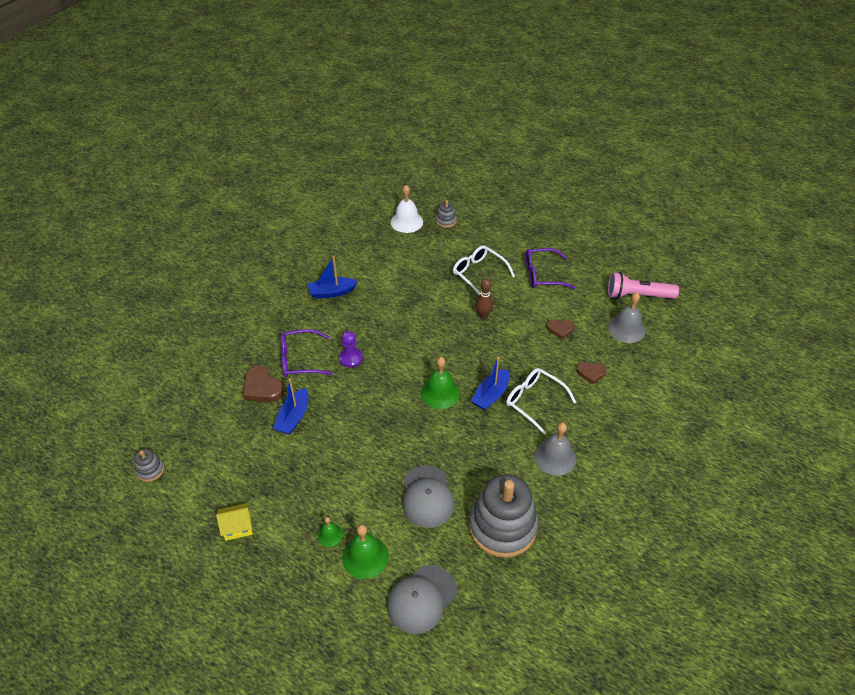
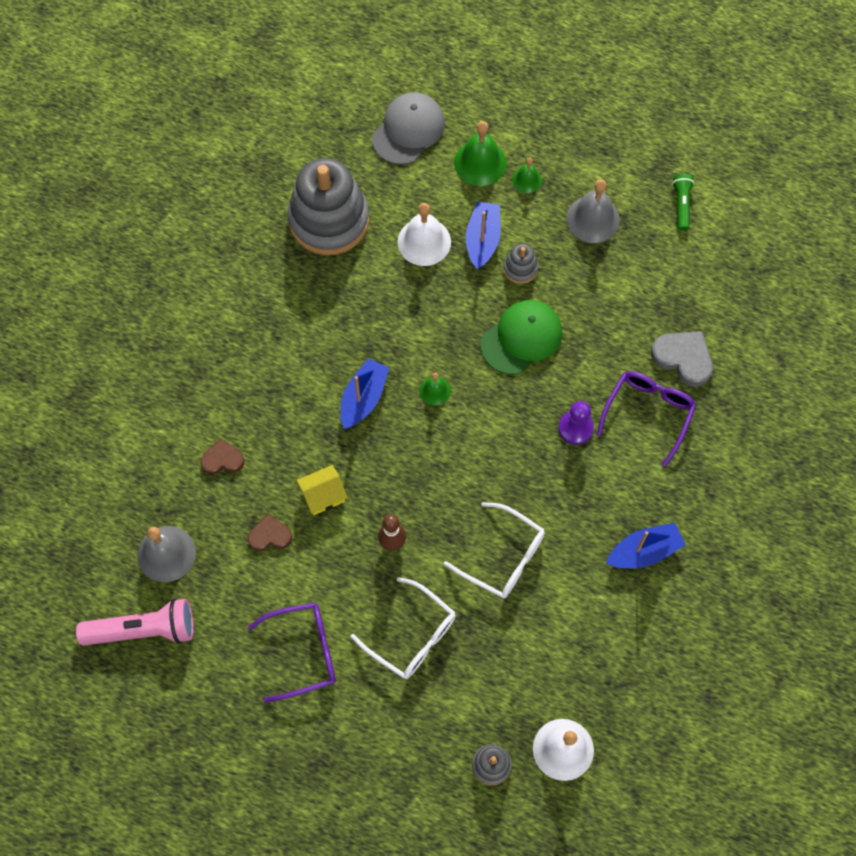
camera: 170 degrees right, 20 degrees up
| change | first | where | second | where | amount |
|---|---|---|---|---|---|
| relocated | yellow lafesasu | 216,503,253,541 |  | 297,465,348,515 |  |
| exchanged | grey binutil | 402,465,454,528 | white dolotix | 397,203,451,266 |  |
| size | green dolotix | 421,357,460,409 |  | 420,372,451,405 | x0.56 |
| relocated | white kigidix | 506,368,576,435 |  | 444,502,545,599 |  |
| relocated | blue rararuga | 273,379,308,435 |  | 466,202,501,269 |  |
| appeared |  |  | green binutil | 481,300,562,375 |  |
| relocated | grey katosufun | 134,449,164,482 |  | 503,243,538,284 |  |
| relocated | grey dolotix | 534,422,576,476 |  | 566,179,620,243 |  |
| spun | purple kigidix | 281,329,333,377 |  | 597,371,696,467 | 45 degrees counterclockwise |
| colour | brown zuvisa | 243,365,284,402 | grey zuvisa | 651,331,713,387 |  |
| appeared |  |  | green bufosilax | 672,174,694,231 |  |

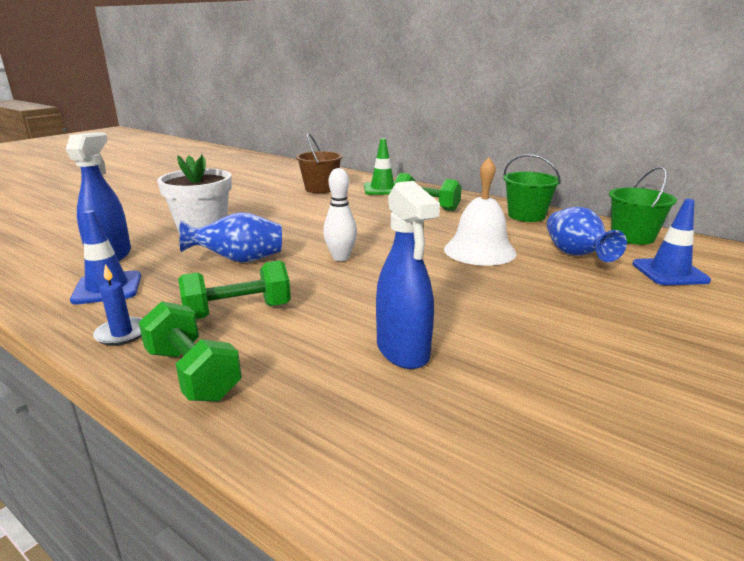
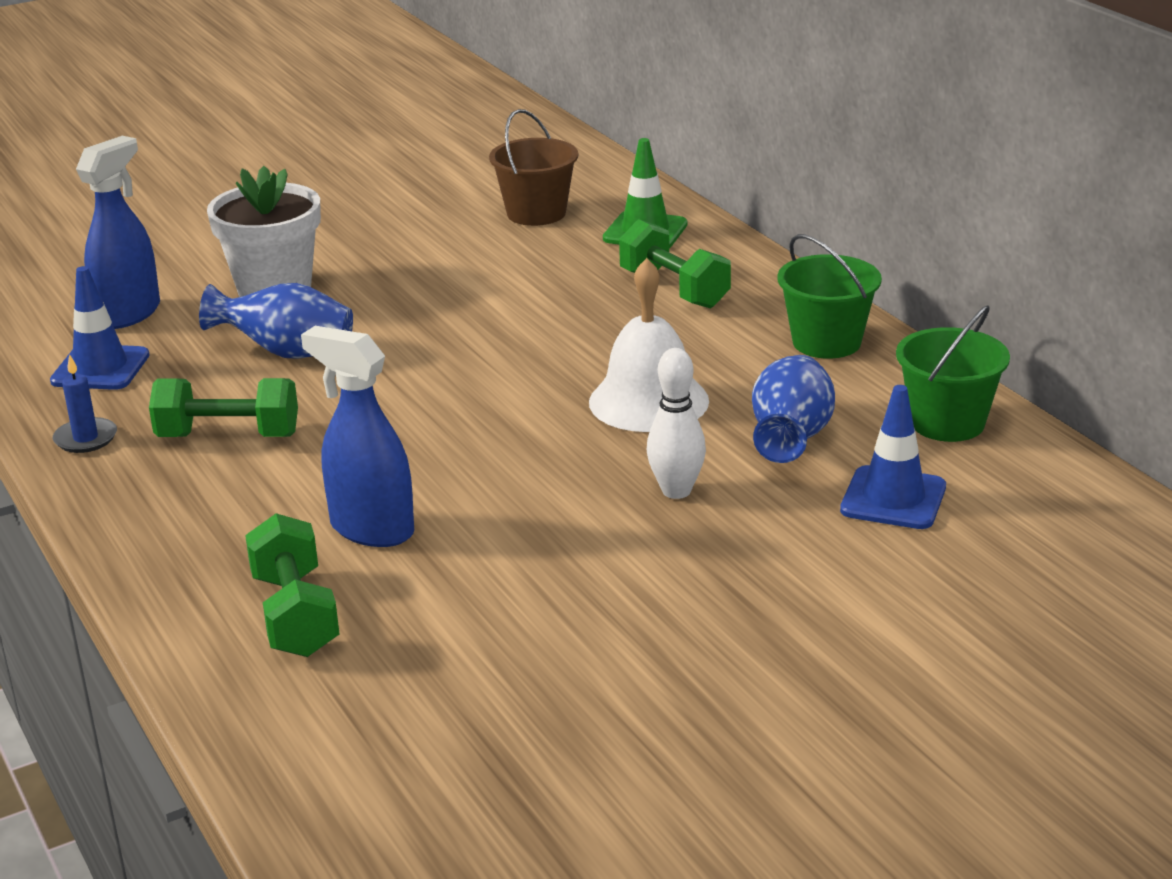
camera: 25 degrees right, 5 degrees up
| change | first | where | second | where | amount |
|---|---|---|---|---|---|
| relocated | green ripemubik | 139,301,242,402 |  | 245,513,340,657 |  |
| spun | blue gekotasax | 376,181,440,369 |  | 301,326,414,547 | 120 degrees clockwise |
| relocated | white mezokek | 323,168,357,261 |  | 647,348,706,499 |  |

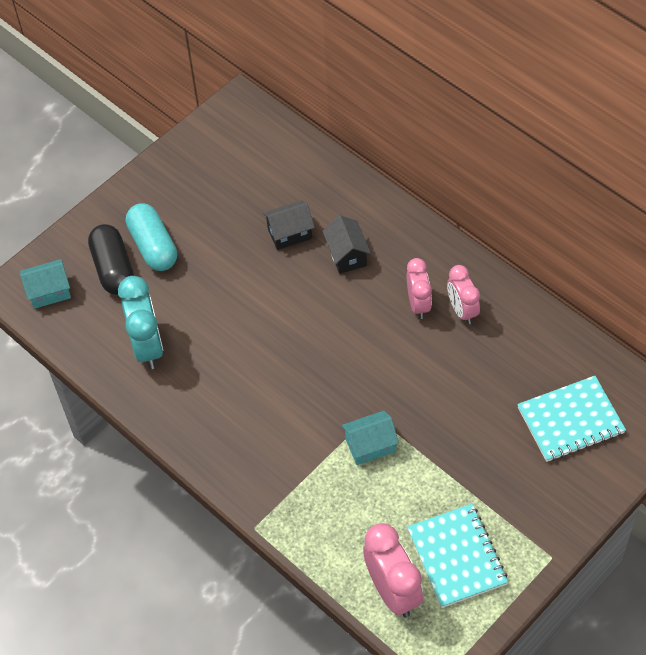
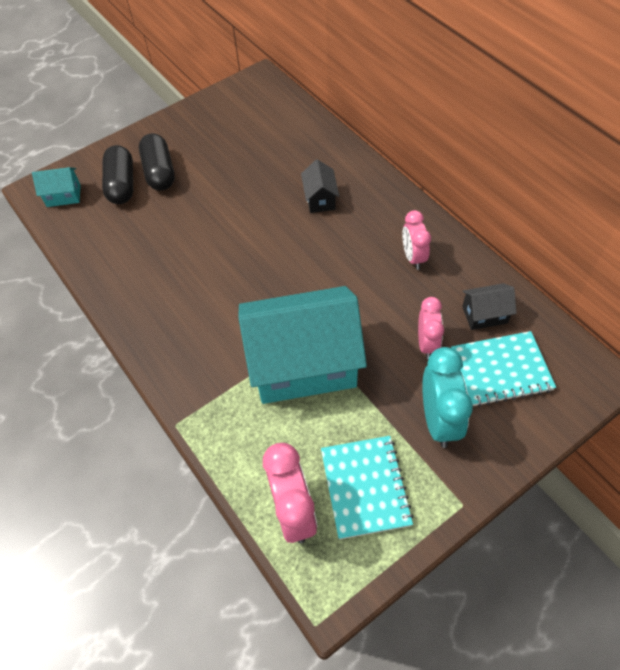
camera: 10 degrees right, 0 degrees up
| change | first | where | second | where | amount |
|---|---|---|---|---|---|
| colour | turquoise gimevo | 126,203,177,271 | black gimevo | 139,133,175,191 |  |
| size | turquoise lafesasu | 341,411,399,465 |  | 238,286,367,404 | x2.40 |
| relocated | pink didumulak | 407,258,432,319 |  | 418,297,444,359 |  |
| relocated | turquoise didumulak | 118,276,164,369 |  | 422,347,473,448 |  |
| relocated | black lafesasu | 263,200,315,250 |  | 462,283,517,330 |  |

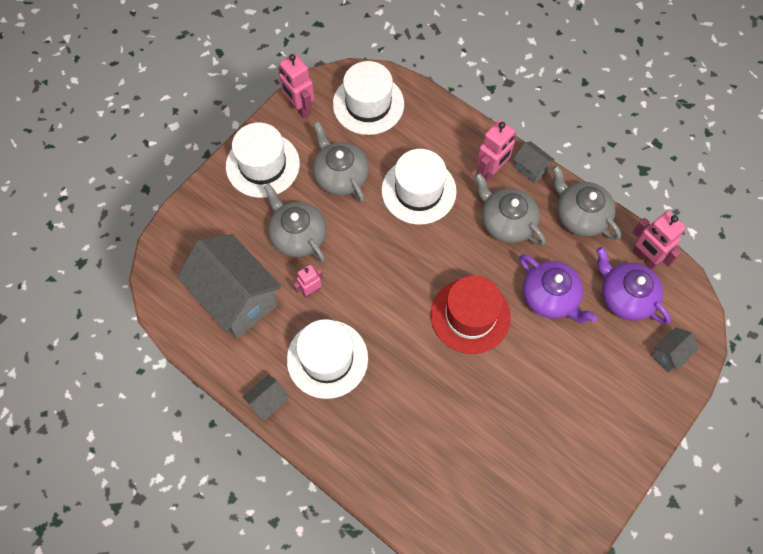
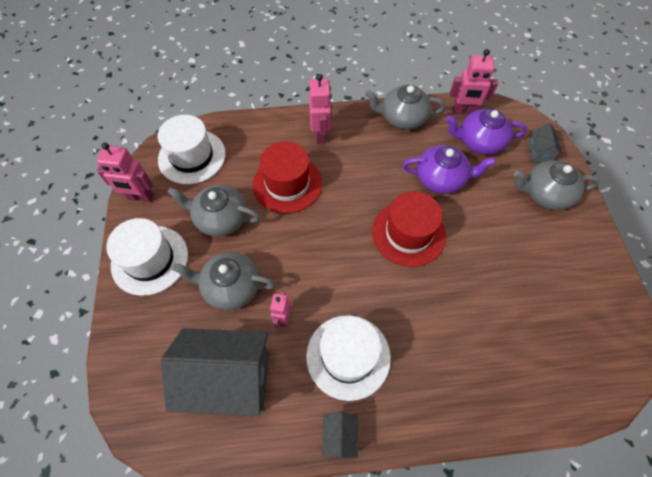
camera: 45 degrees left, 5 degrees down
| change | first | where | second | where | amount |
|---|---|---|---|---|---|
| colour | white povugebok | 381,149,457,225 | red povugebok | 253,141,322,213 |  |
| relocated | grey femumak | 474,173,546,246 |  | 514,160,600,210 |  |
| missing | grey lafesasu | 513,142,555,184 |  |  |  |

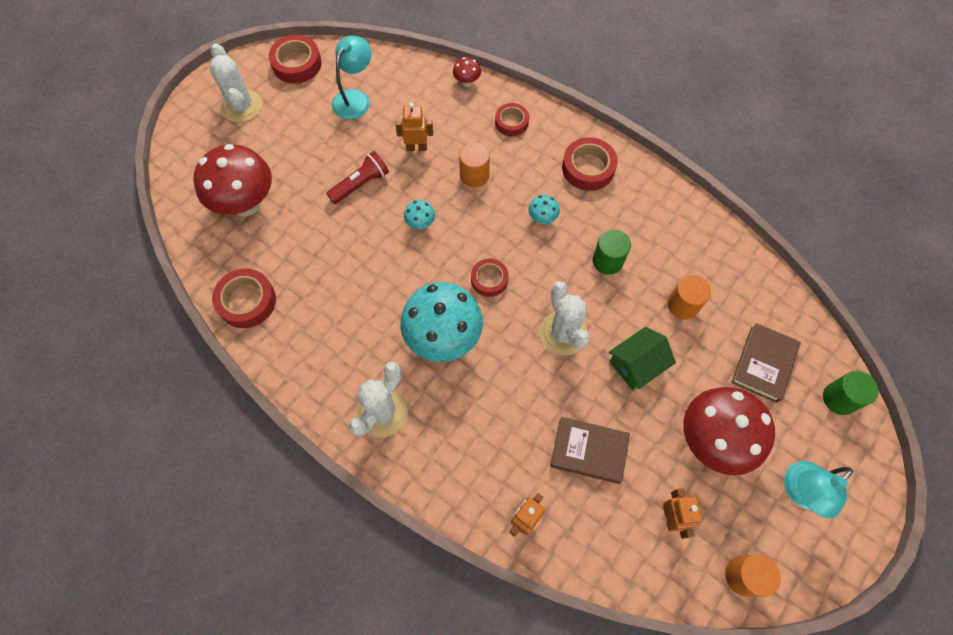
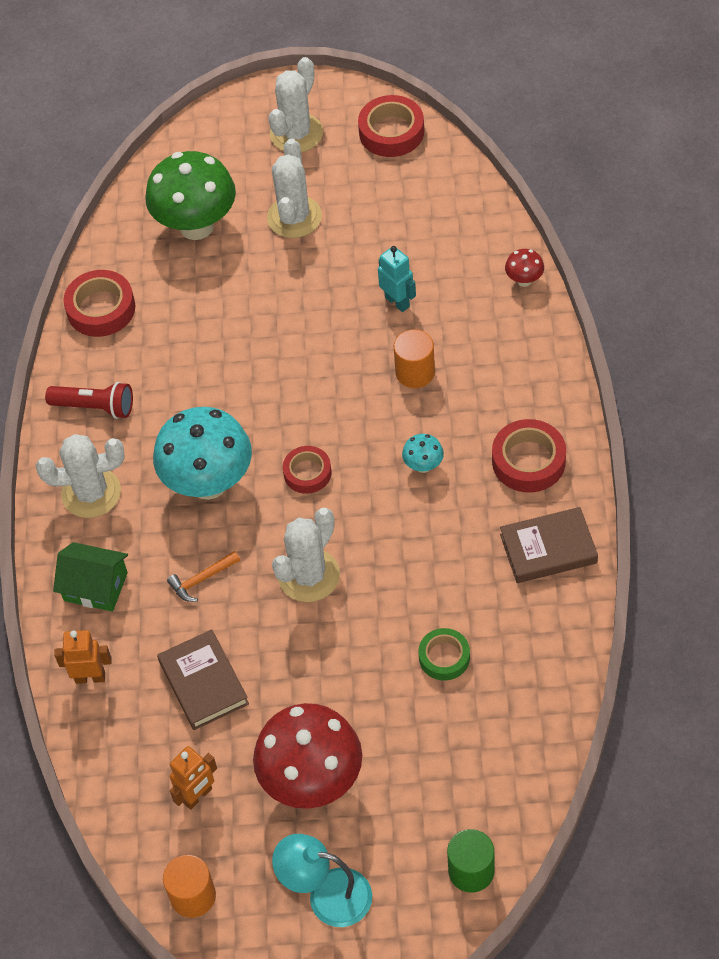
camera: 55 degrees right, 10 degrees down
| change | first | where | second | where | amount |
|---|---|---|---|---|---|
| relocated | red bufosilax | 326,151,389,204 |  | 45,382,133,419 |  |
| relocated | green lafesasu | 609,327,676,390 |  | 53,542,128,612 |  |
| colour | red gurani | 194,144,272,216 | green gurani | 145,151,236,240 |  |
| appeared |  |  | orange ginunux | 167,551,240,602 |  |
| appeared |  |  | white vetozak | 267,139,322,238 |  |
| colour | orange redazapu | 396,103,433,151 | turquoise redazapu | 378,246,416,312 |  |
| exchanged | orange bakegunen | 667,275,711,320 | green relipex | 419,628,470,680 |  |
| relocated | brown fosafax | 731,323,801,403 |  | 500,507,598,583 |  |
| missing | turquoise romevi | 332,36,372,120 |  |  |  |
| missing | turquoise gurani | 404,200,435,229 |  |  |  |
| missing | red relipex | 495,103,529,136 |  |  |  |
| missing | green bakegunen | 592,230,631,275 |  |  |  |

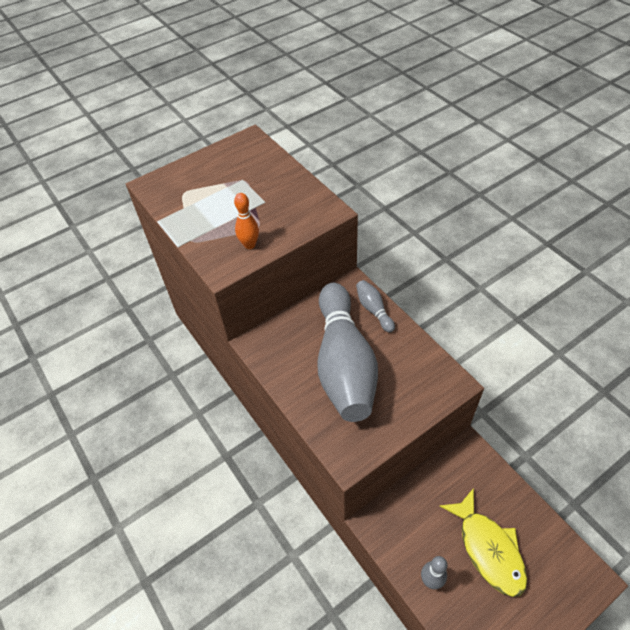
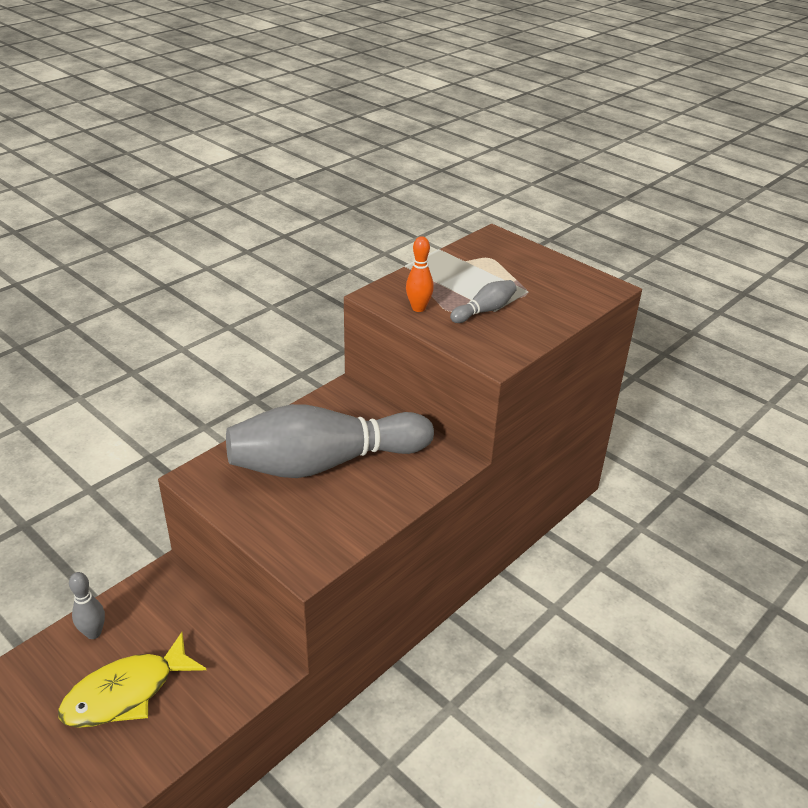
camera: 75 degrees right, 15 degrees down
| change | first | where | second | where | amount |
|---|---|---|---|---|---|
| relocated | grey mezokek | 356,280,395,333 |  | 450,280,517,323 |  |

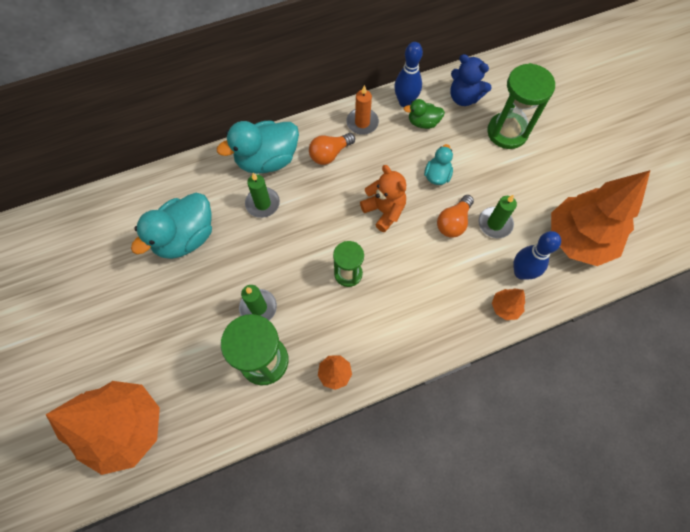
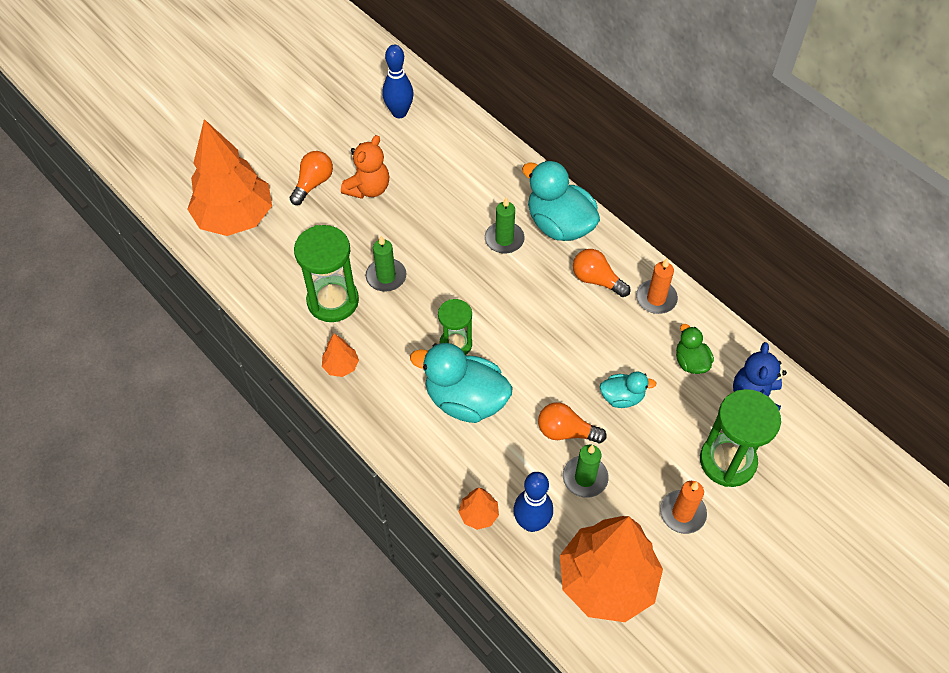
camera: 70 degrees right, 10 degrees down
| change | first | where | second | where | amount |
|---|---|---|---|---|---|
| appeared |  |  | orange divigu | 290,151,333,205 |  |
| relocated | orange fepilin | 360,165,406,232 |  | 341,135,389,199 |  |
| relocated | blue mezokek | 394,42,423,107 |  | 382,45,414,118 |  |
| relocated | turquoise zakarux | 131,193,212,259 |  | 410,343,513,423 |  |
| appeared |  |  | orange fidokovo | 660,481,707,534 |  |

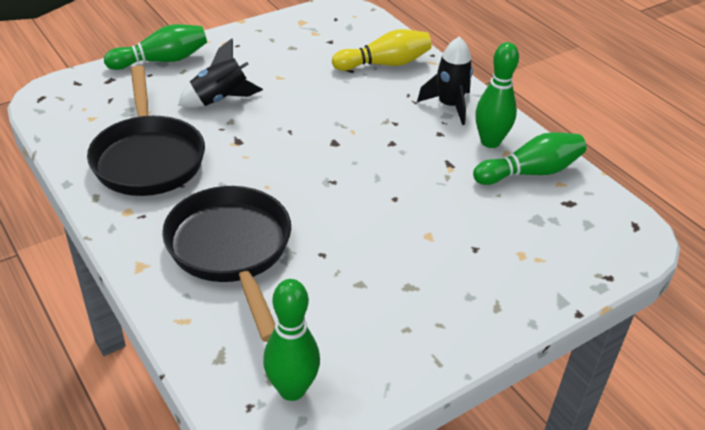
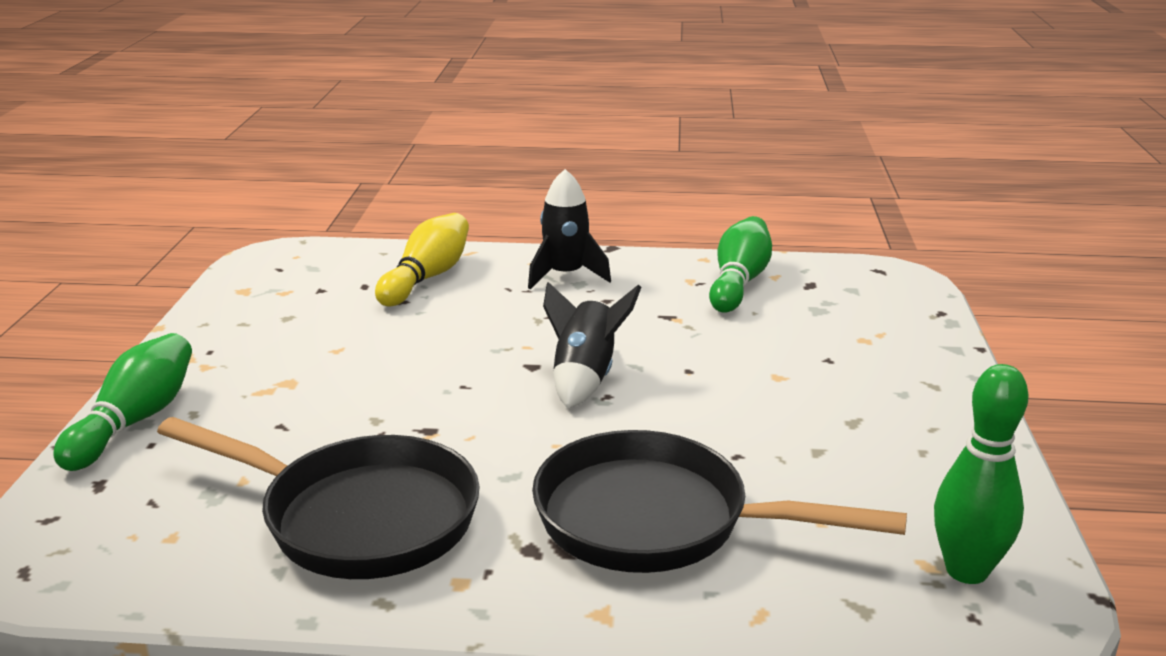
camera: 50 degrees left, 15 degrees down
| change | first | where | second | where | amount |
|---|---|---|---|---|---|
| relocated | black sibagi | 178,38,263,108 |  | 543,282,641,408 |  |
| missing | green mezokek | 475,42,519,148 |  |  |  |

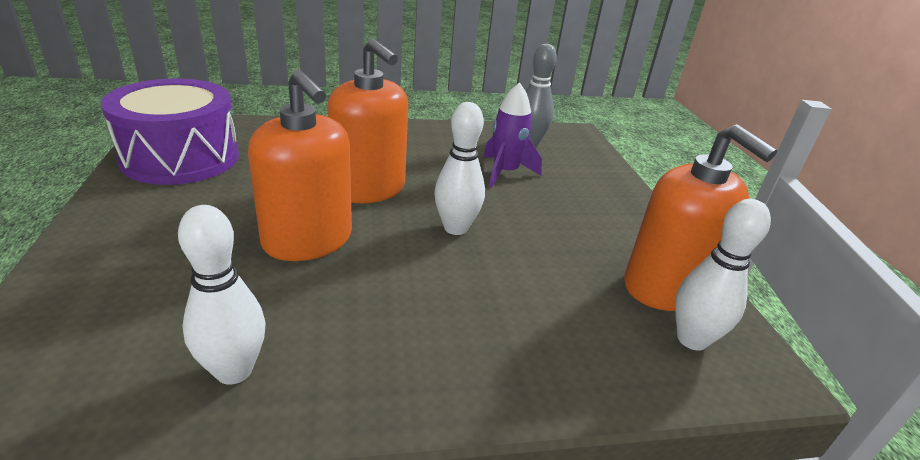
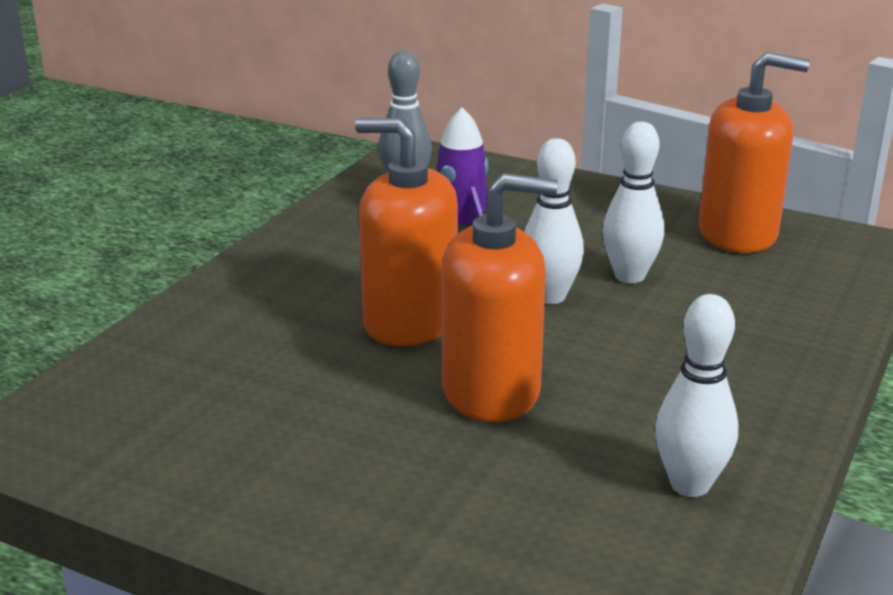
camera: 50 degrees left, 5 degrees down
| change | first | where | second | where | amount |
|---|---|---|---|---|---|
| spun | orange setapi | 327,38,408,203 |  | 355,118,458,346 | 150 degrees counterclockwise |
| relocated | white mezokek | 675,199,771,351 |  | 602,122,665,283 |  |
| missing | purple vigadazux | 101,79,239,185 |  |  |  |

